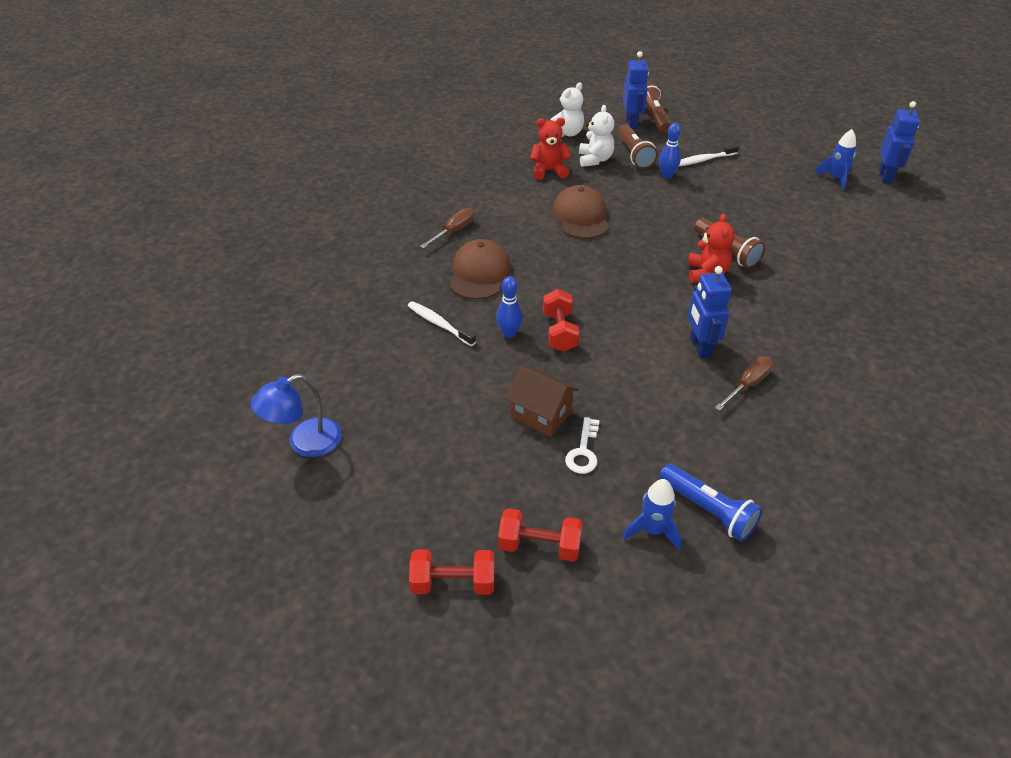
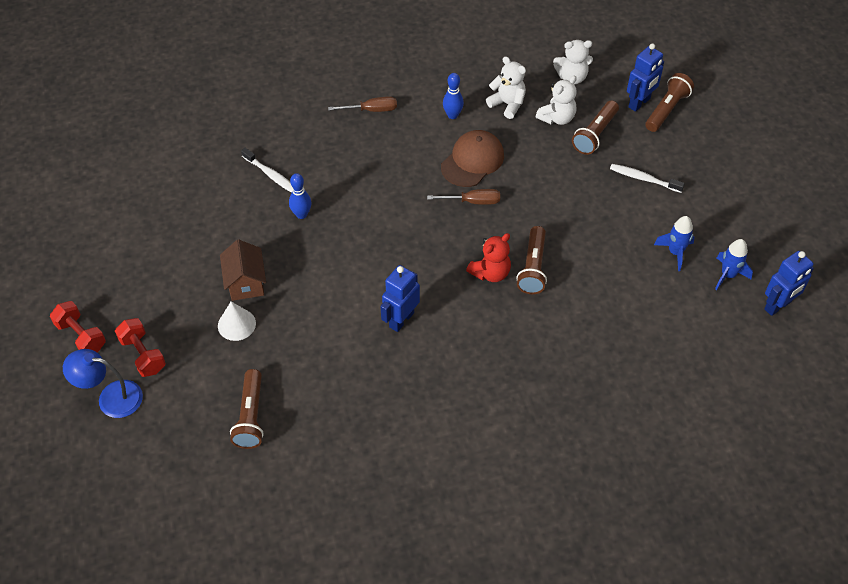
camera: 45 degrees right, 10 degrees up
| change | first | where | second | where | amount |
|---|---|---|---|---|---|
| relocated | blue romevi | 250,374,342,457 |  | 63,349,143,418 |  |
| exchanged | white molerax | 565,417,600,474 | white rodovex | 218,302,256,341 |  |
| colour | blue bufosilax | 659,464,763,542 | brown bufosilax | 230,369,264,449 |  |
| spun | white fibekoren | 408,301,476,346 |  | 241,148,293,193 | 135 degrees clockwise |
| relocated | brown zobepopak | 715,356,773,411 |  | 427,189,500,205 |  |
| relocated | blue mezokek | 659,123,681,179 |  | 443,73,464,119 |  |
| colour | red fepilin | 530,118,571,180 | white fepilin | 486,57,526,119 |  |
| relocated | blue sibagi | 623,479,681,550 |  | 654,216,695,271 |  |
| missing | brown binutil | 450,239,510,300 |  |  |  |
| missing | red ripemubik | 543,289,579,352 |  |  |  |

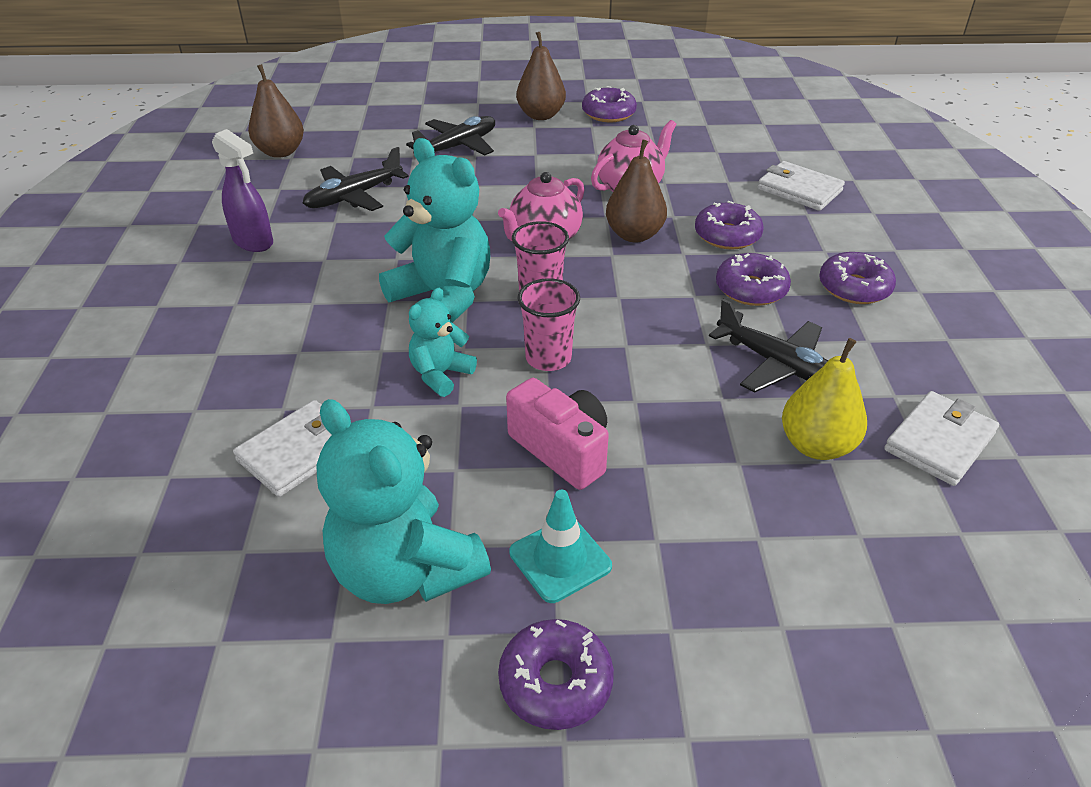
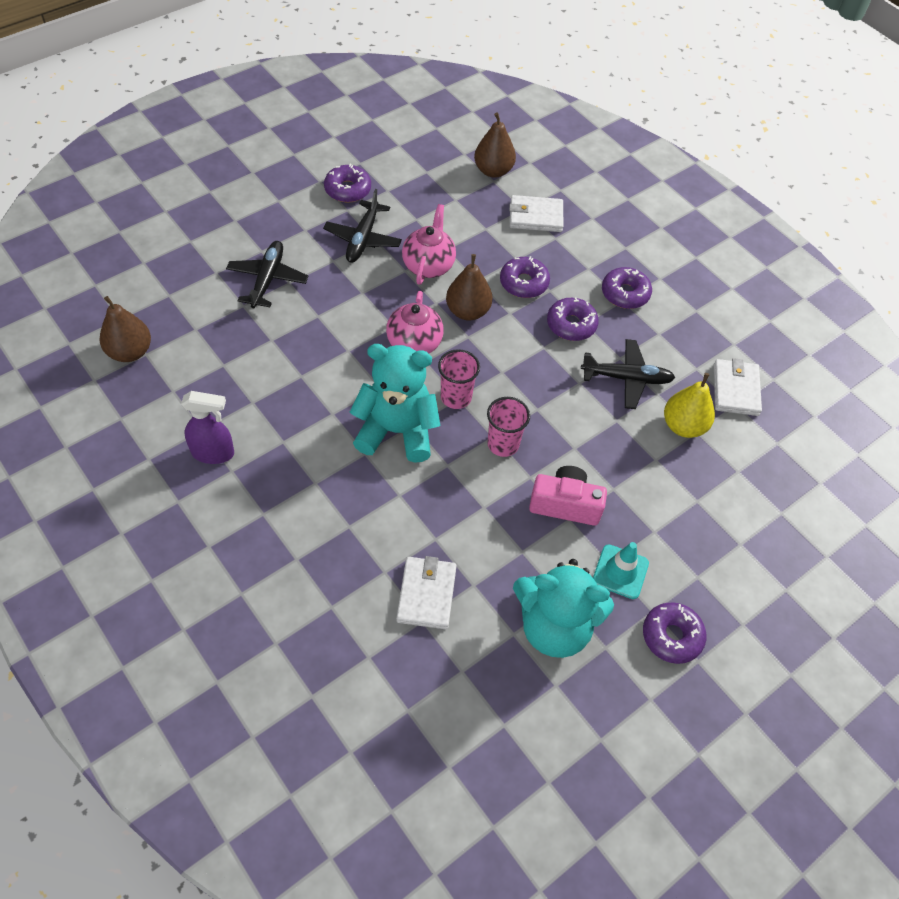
camera: 40 degrees left, 15 degrees up
| change | first | where | second | where | amount |
|---|---|---|---|---|---|
| relocated | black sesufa | 303,147,409,211 |  | 323,189,402,263 |  |
| relocated | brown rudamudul | 516,32,566,120 |  | 474,112,516,178 |  |
| missing | turquoise fepilin | 409,288,477,397 |  |  |  |

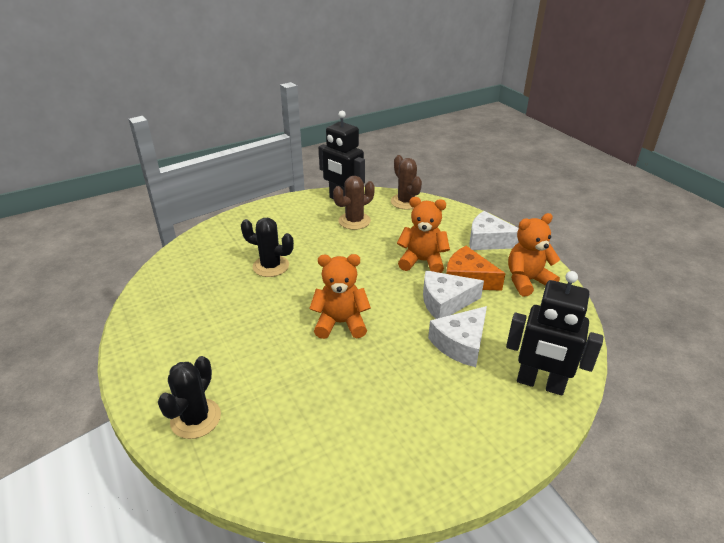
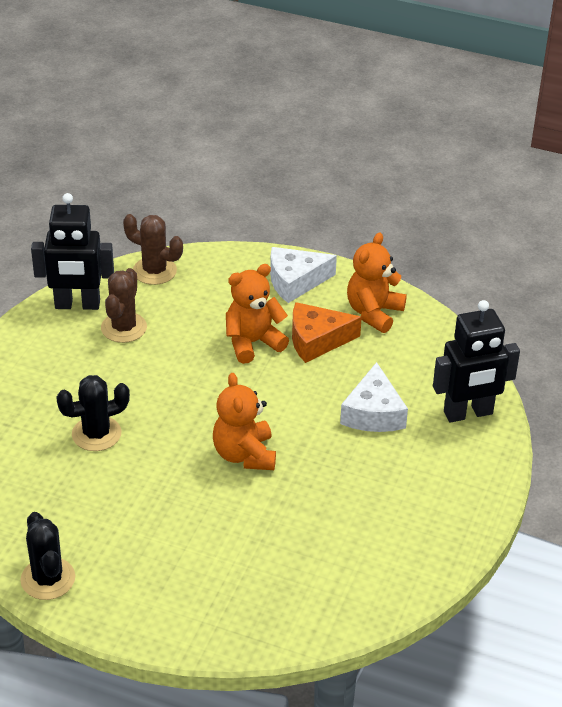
camera: 40 degrees left, 5 degrees up
| change | first | where | second | where | amount |
|---|---|---|---|---|---|
| relocated | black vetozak | 158,356,221,439 |  | 20,512,75,600 |  |
| spun | orange fepilin | 309,254,371,339 |  | 213,373,276,470 | 60 degrees counterclockwise |
| missing | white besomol | 423,270,484,319 |  |  |  |

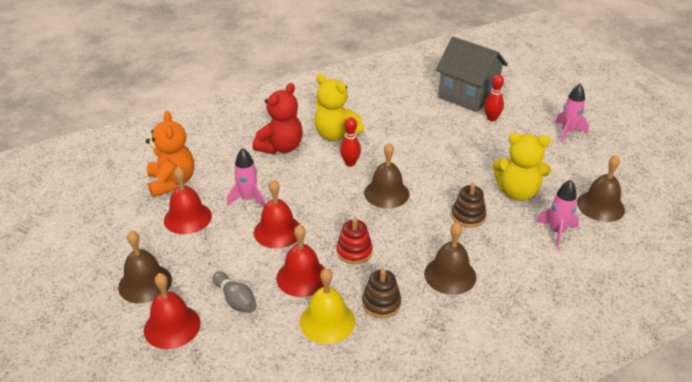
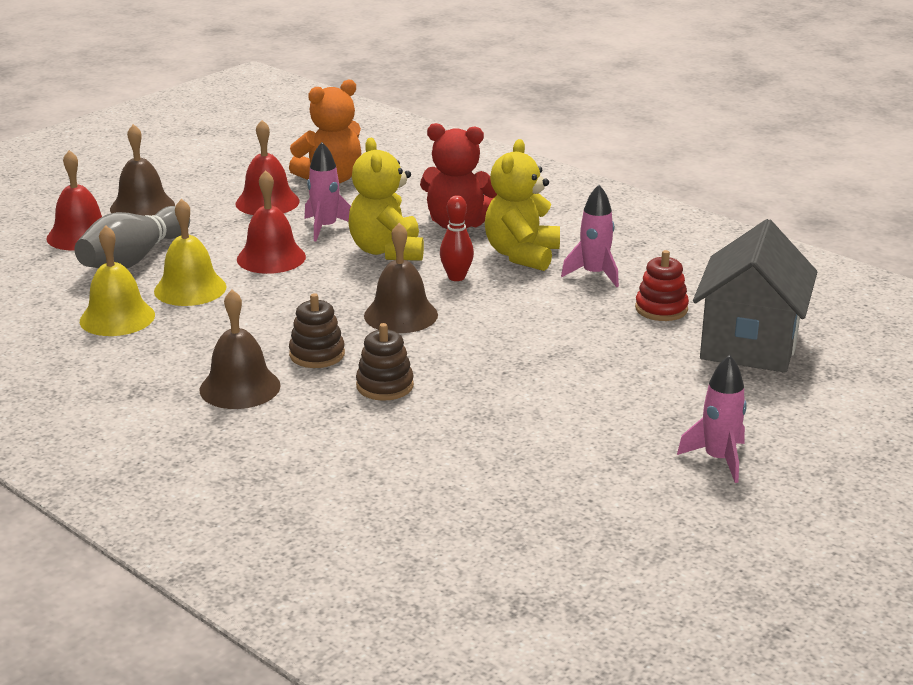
camera: 70 degrees right, 10 degrees down
| change | first | where | second | where | amount |
|---|---|---|---|---|---|
| size | grey mezokek | 212,272,257,313 |  | 75,206,190,268 | x1.70 |
| colour | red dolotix | 276,224,325,297 | yellow dolotix | 154,199,227,306 |  |
| relocated | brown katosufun | 362,269,401,318 |  | 289,293,345,368 |  |
| relocated | yellow fepilin | 492,133,551,201 |  | 349,138,424,261 |  |
| relocated | pink sibagi | 536,179,579,248 |  | 561,185,619,287 |  |
| relocated | red katosufun | 337,218,373,265 |  | 635,250,689,321 |  |
| missing | red mezokek | 484,74,504,121 |  |  |  |
| missing | brown dolotix | 577,155,625,222 |  |  |  |

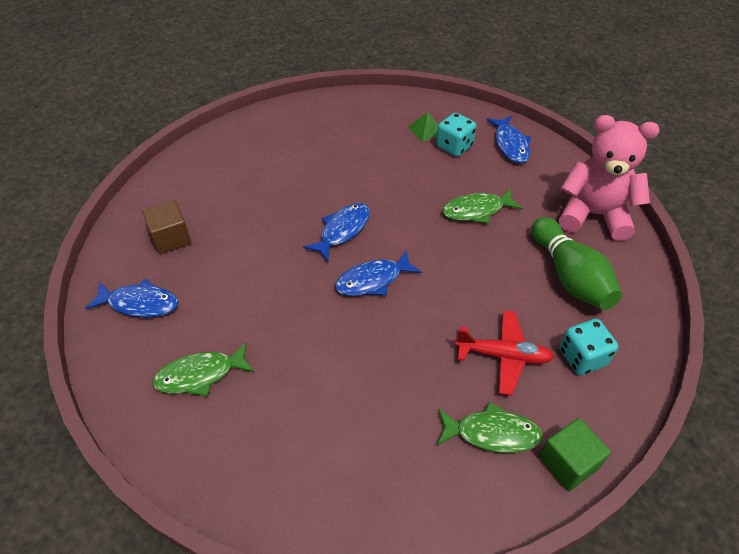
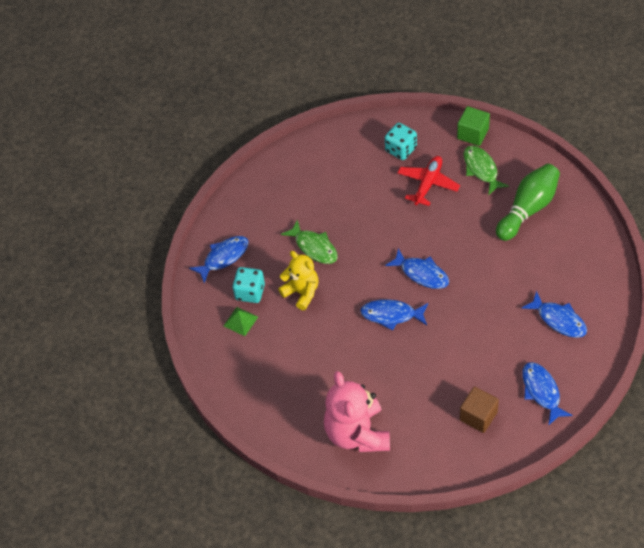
camera: 115 degrees left, 5 degrees up
| change | first | where | second | where | amount |
|---|---|---|---|---|---|
| appeared |  |  | yellow fepilin | 278,251,319,310 |  |
| relocated | pink fepilin | 559,115,660,241 |  | 324,371,390,452 |  |
| spun | red sesufa | 455,310,554,396 |  | 397,156,460,206 | 45 degrees clockwise |
| relocated | green mezokek | 532,217,622,310 |  | 496,164,560,241 |  |
| colour | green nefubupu | 152,342,254,396 | blue nefubupu | 522,291,587,338 |  |

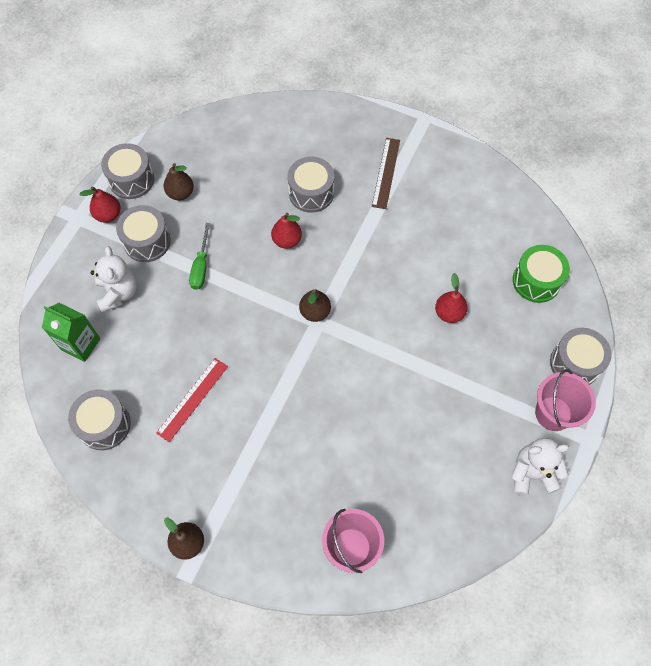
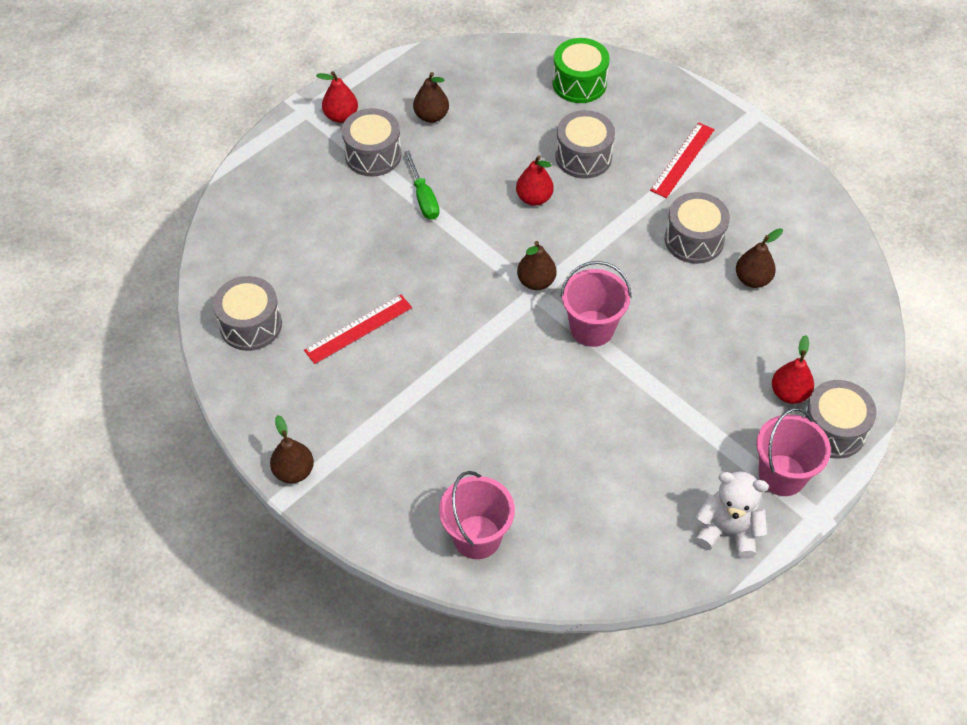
camera: 20 degrees right, 10 degrees down
| change | first | where | second | where | amount |
|---|---|---|---|---|---|
| spun | green zobepopak | 189,223,210,290 |  | 404,150,439,220 | 45 degrees counterclockwise |
| relocated | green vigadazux | 513,245,570,303 |  | 552,38,610,103 |  |
| appeared |  |  | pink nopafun | 560,261,632,347 |  |
| colour | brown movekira | 372,138,400,209 | red movekira | 650,122,715,198 |  |
| relocated | grey vigadazux | 101,143,154,199 |  | 665,192,730,264 |  |
| appeared |  |  | brown rudamudul | 736,228,783,288 |  |
| relocated | red rudamudul | 435,273,468,323 |  | 772,335,814,404 |  |
| missing | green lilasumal | 42,303,100,362 |  |  |  |
| missing | white fepilin | 91,246,137,313 |  |  |  |

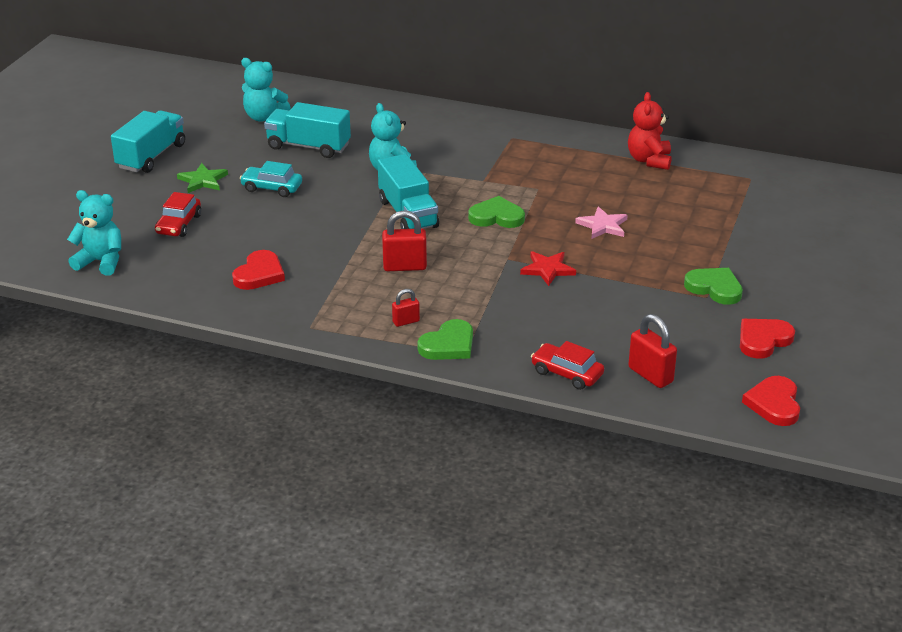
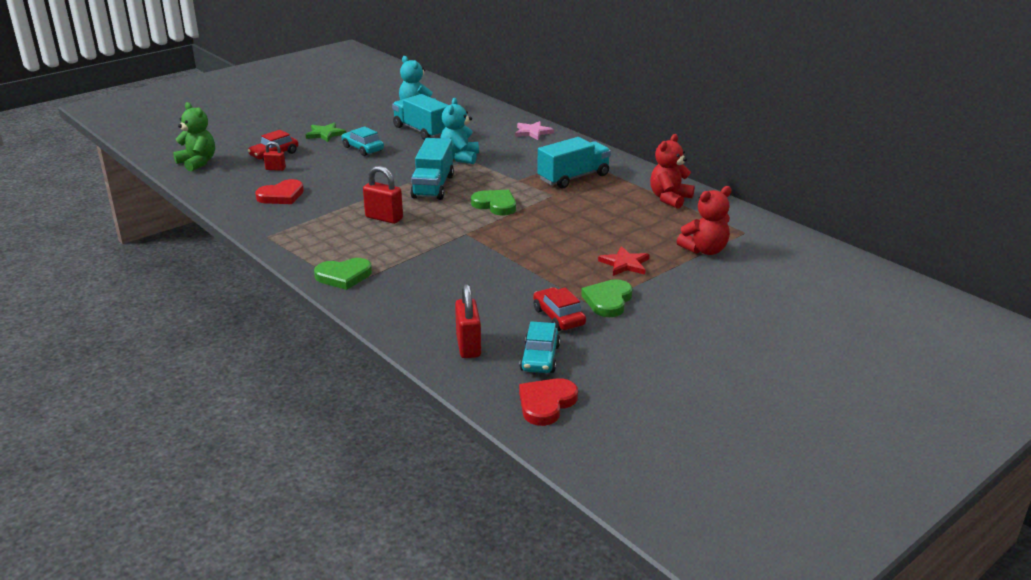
camera: 30 degrees right, 5 degrees down
| change | first | where | second | where | amount |
|---|---|---|---|---|---|
| colour | turquoise fepilin | 67,190,121,276 | green fepilin | 173,102,215,171 |  |
| relocated | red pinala | 392,289,420,327 |  | 263,142,286,171 |  |
| relocated | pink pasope | 575,206,628,239 |  | 515,121,554,140 |  |
| appeared |  |  | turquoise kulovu | 520,321,560,373 |  |
| relocated | red kulovu | 531,341,604,390 |  | 533,287,586,331 |  |
| relocated | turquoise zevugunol | 111,111,185,173 |  | 537,137,611,188 |  |
| spun | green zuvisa | 684,268,743,305 |  | 581,279,633,317 | 135 degrees counterclockwise |
| relocated | red pasope | 520,251,576,286 |  | 598,246,649,276 |  |
| appeared |  |  | red fepilin | 677,186,732,255 |  |
| missing | red zuvisa | 740,319,795,359 |  |  |  |

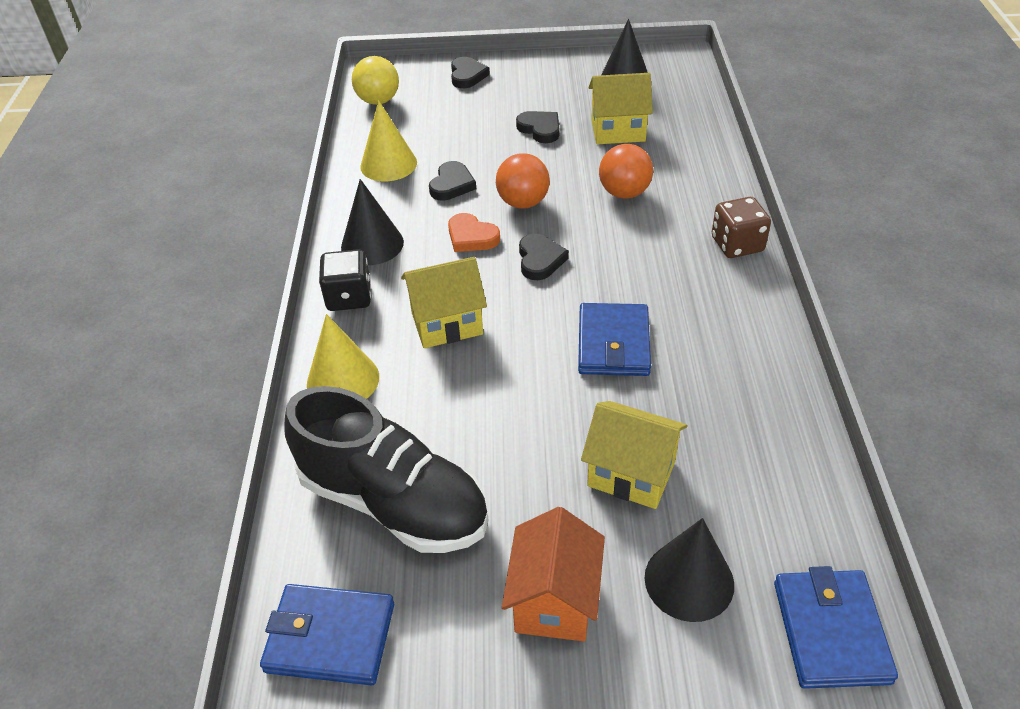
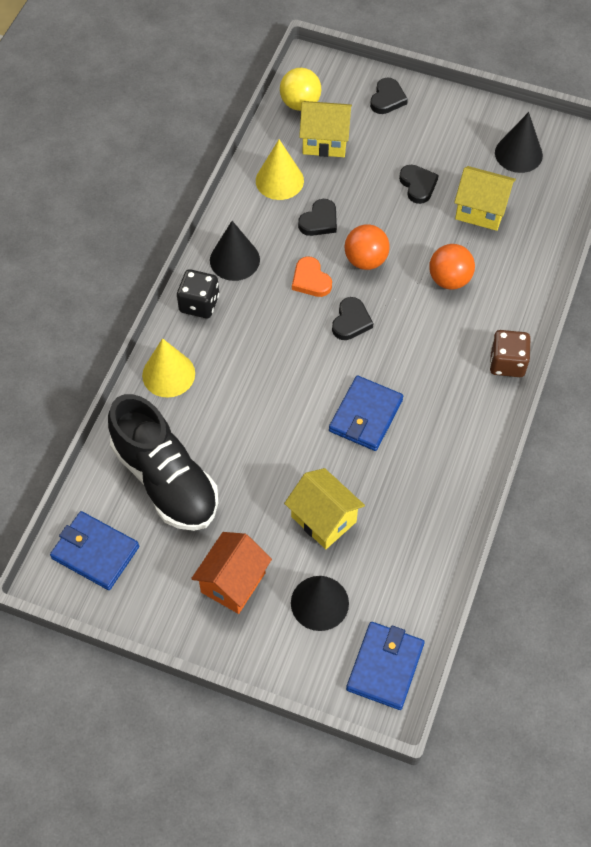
camera: 20 degrees right, 15 degrees up
| change | first | where | second | where | amount |
|---|---|---|---|---|---|
| relocated | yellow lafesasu | 401,257,487,348 |  | 299,101,352,157 |  |

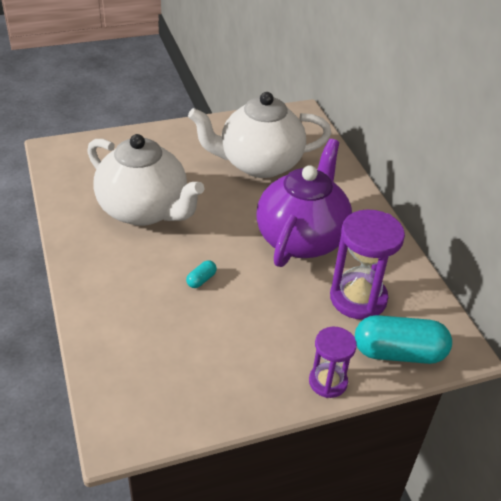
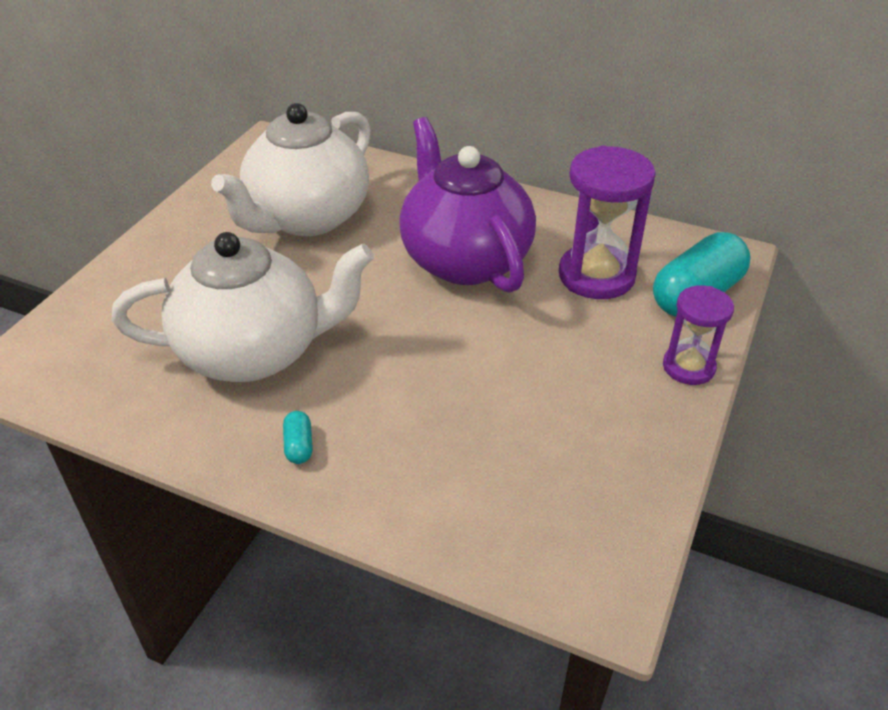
camera: 45 degrees left, 0 degrees up
| change | first | where | second | where | amount |
|---|---|---|---|---|---|
| relocated | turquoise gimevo | 186,260,217,288 |  | 283,411,313,464 |  |

